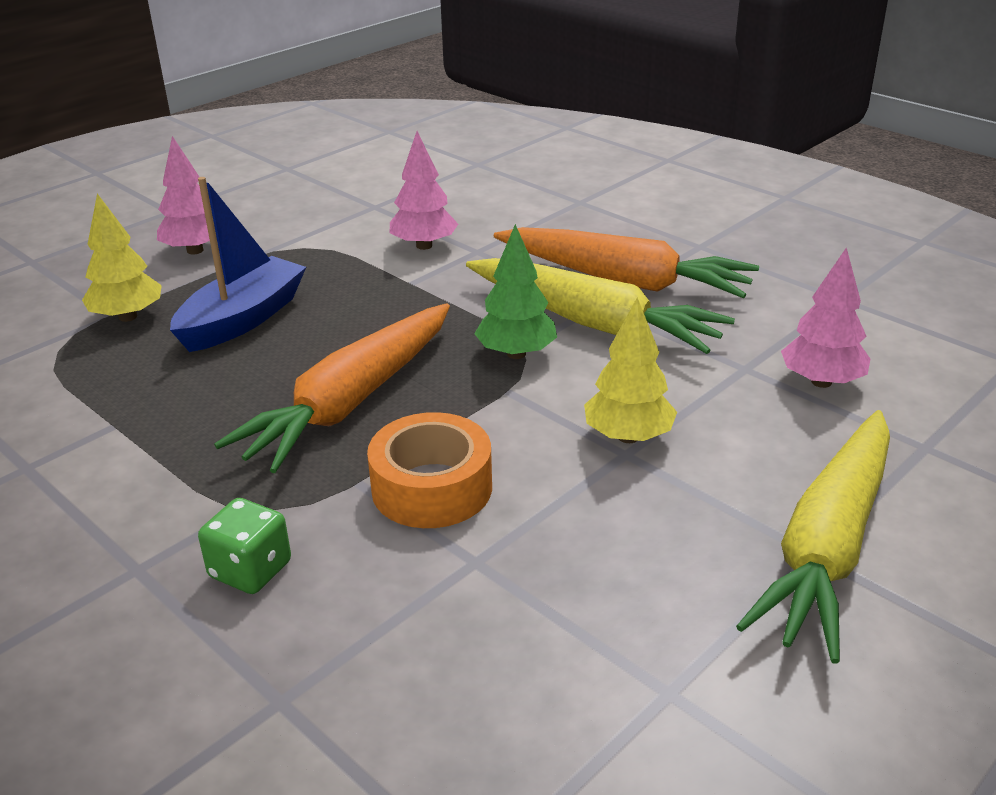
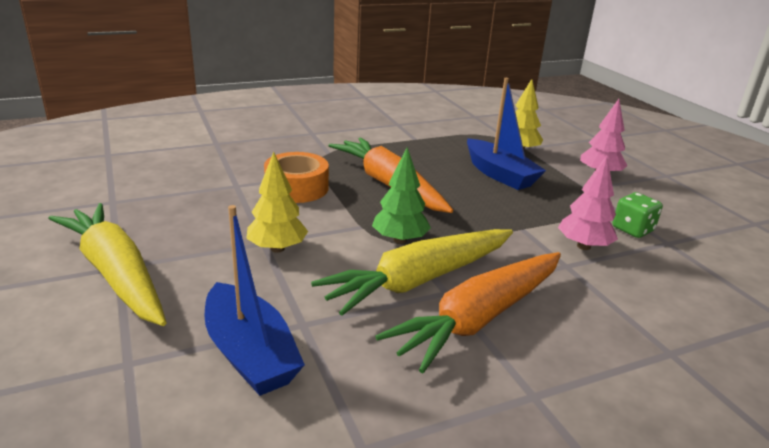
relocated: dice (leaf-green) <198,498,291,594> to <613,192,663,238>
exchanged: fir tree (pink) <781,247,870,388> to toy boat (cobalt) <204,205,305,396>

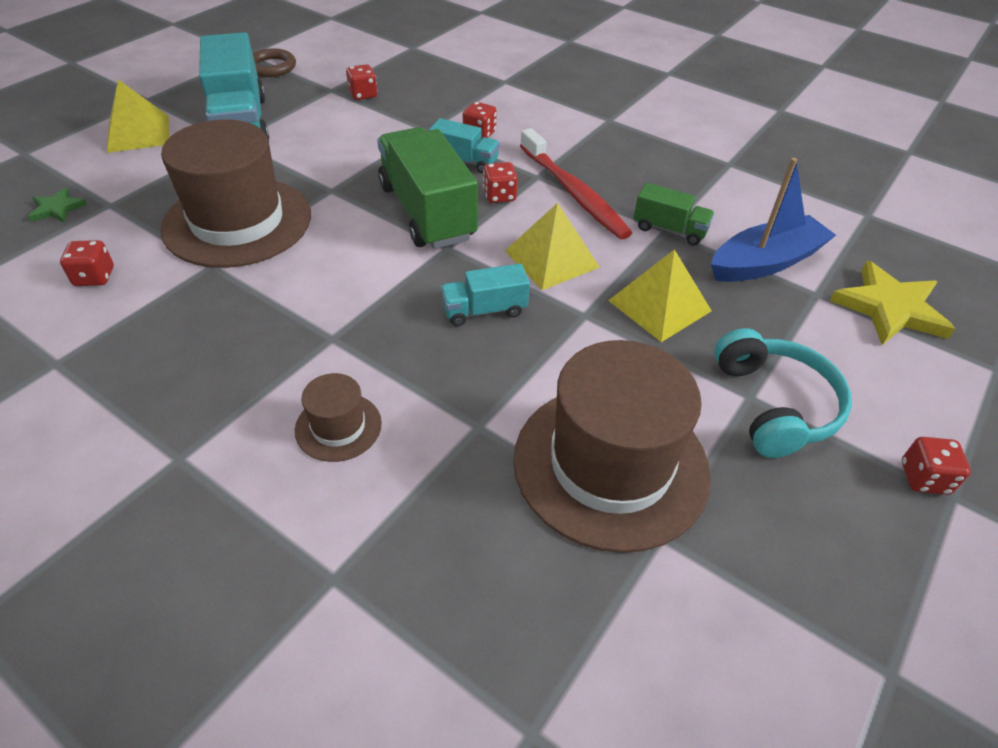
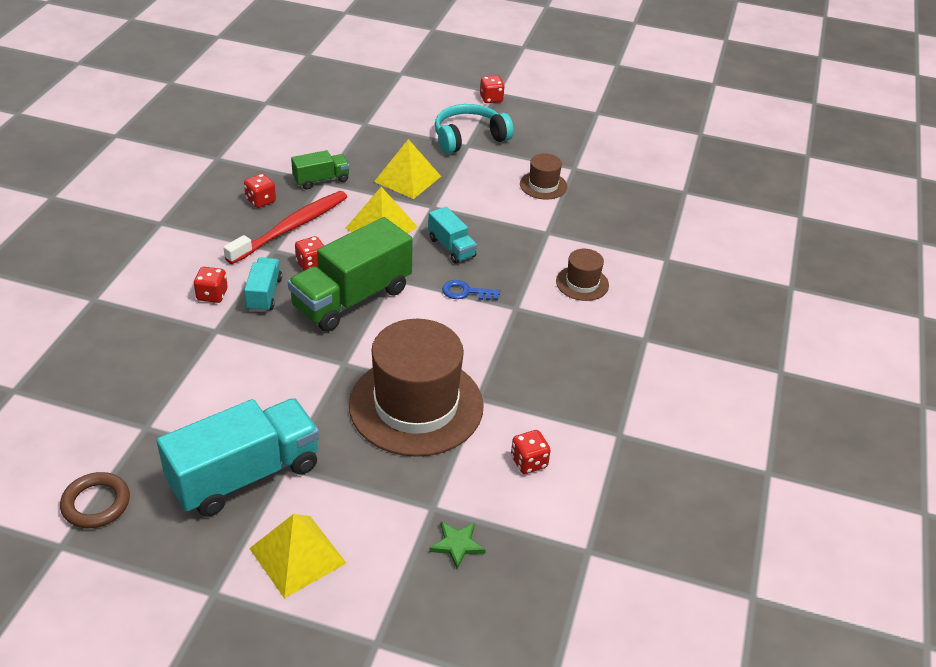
missing: toy boat (cobalt) <711,158,836,282>; star shape (golden) <830,261,955,345>
appeared: key (cobalt) <442,280,500,300>
relocated: dice (red) <346,64,378,100> to <244,174,276,208>
spun: lorry (leaf-green) <633,183,714,246> = <291,150,350,190> 60 degrees clockwise
size: hat (dark brown) <513,340,711,553> = <520,153,567,199> x0.45

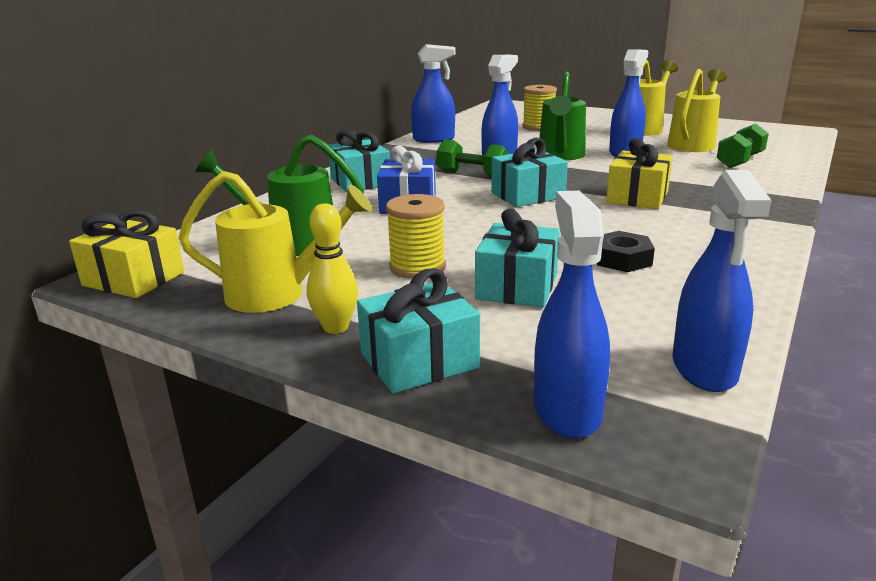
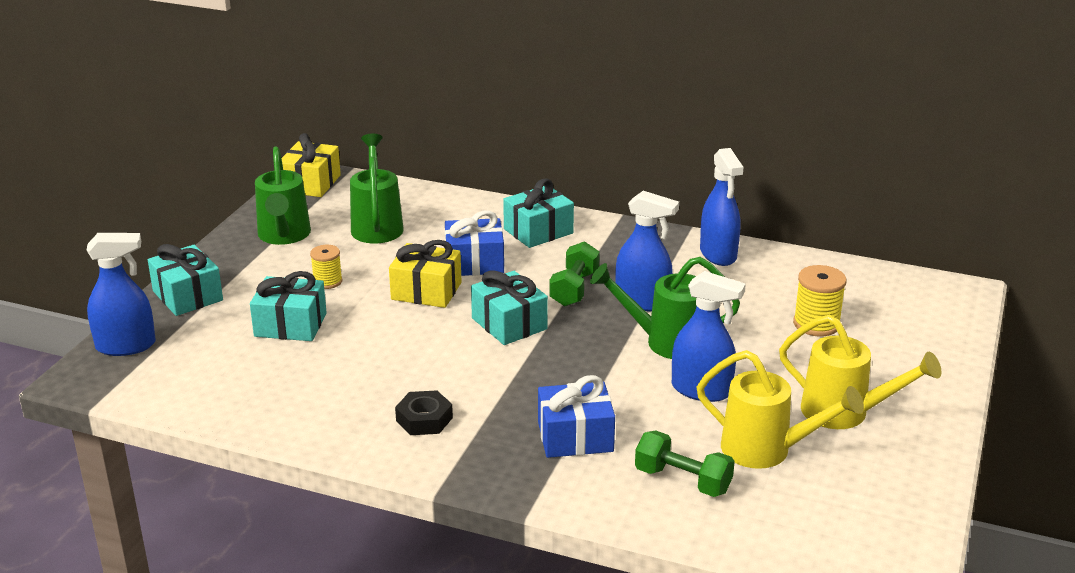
missing: tenpin (golden) <307,203,358,334>; spray bottle (cobalt) <673,170,772,392>
appeared: present (cobalt) <538,375,615,458>
relocated: hex nut (ebony) <597,231,655,272> to <395,390,453,435>; present (golden) <606,138,673,209> to <389,240,462,308>
colour: watering can (golden) <178,171,372,313> to watering can (leaf-green) <255,146,311,245>
size: spool (golden) <386,194,446,279> = <310,245,342,289> x0.66

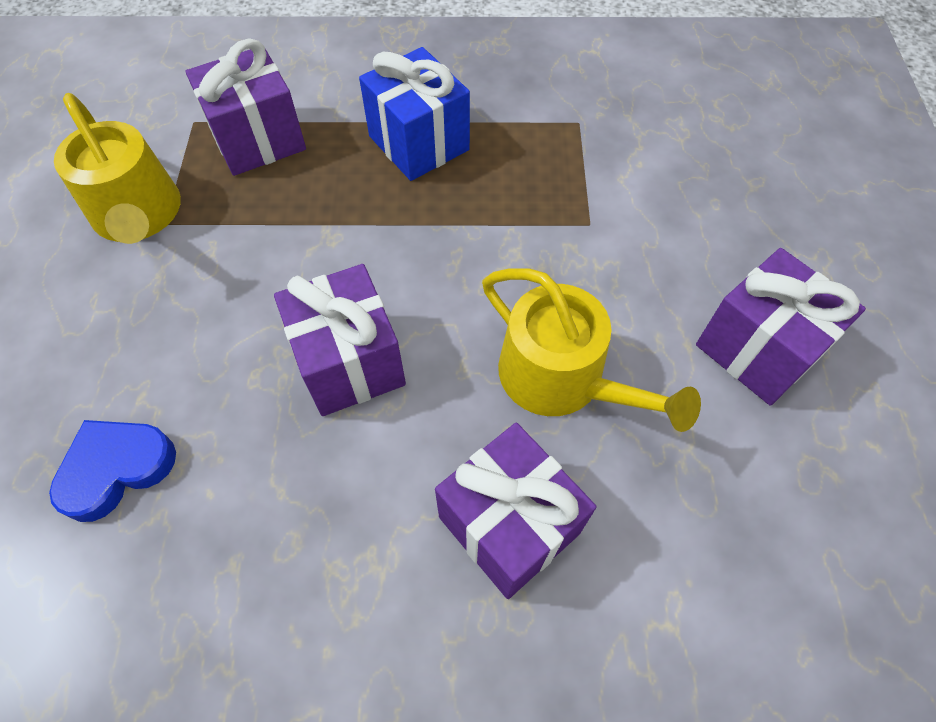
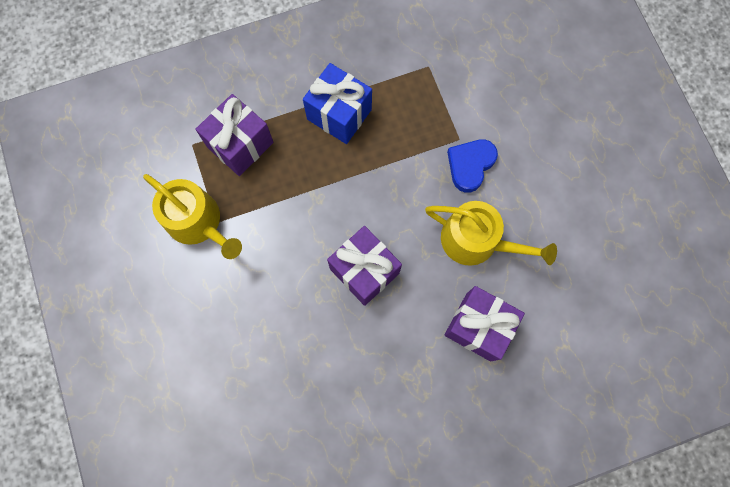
missing: present (royal purple) <696,248,866,406>
relocated: love heart (cobalt) <49,420,176,522> to <447,139,498,193>

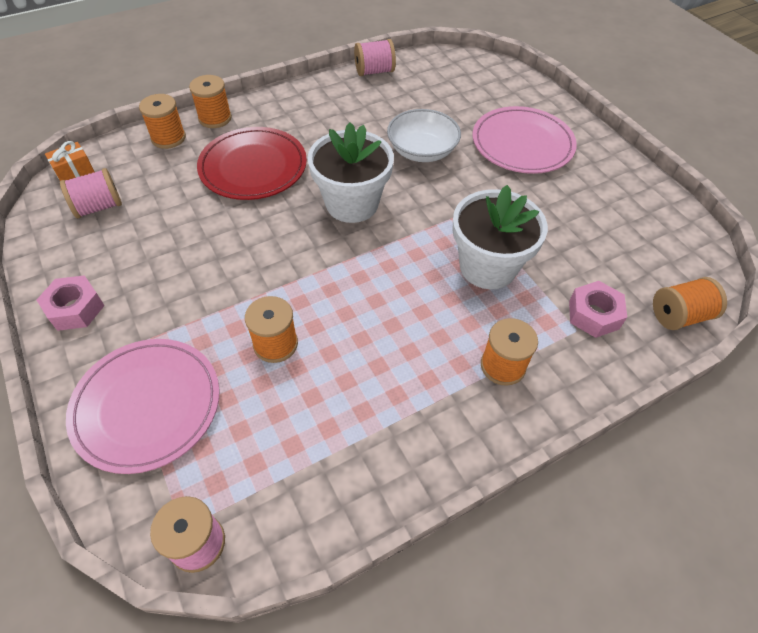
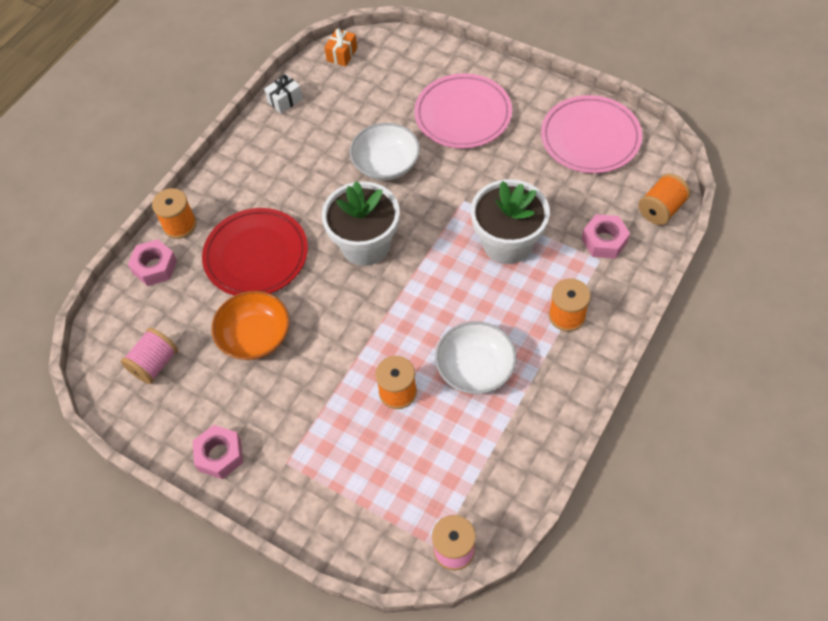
appeared: deep dish (orange-coloured) <211,291,290,360>; deep dish (white) <435,321,517,394>
relocated: present (orange-coloured) <45,141,95,181> to <324,29,357,67>; plate (pink) <66,339,220,474> to <541,95,642,173>
exchanged: spool (orange-coloured) <139,94,186,149> to hex nut (pink) <128,239,177,286>; spool (pink) <354,39,396,76> to present (white) <264,74,303,114>

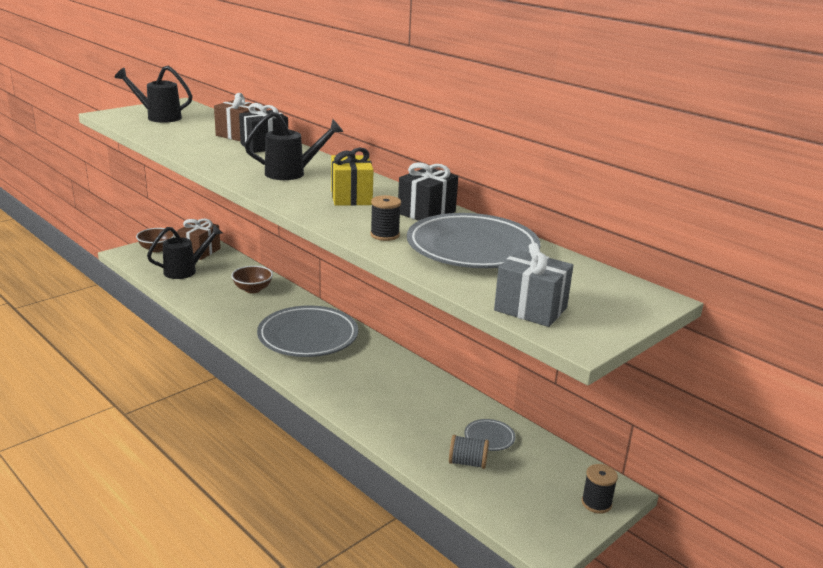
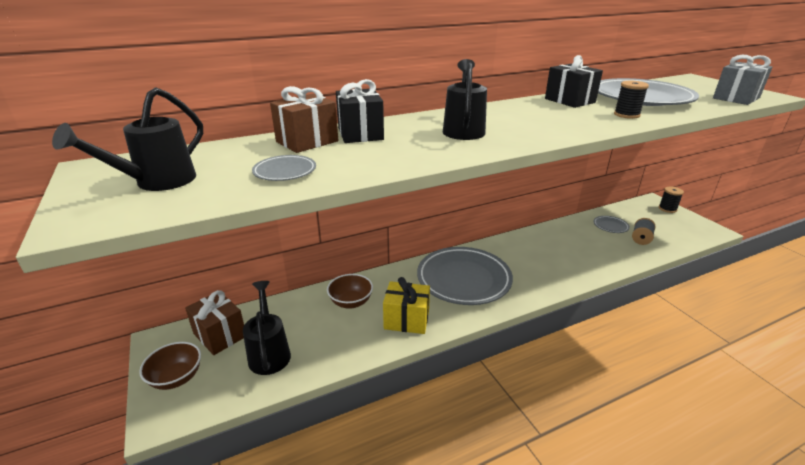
appeared: plate (ash-grey) <252,155,316,181>
relocated: present (golden) <331,148,374,206> to <383,277,430,334>

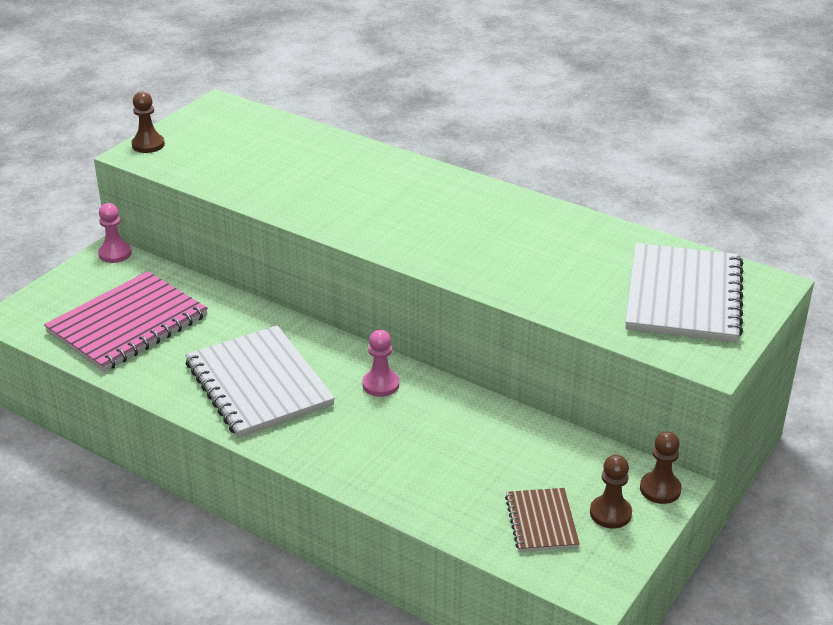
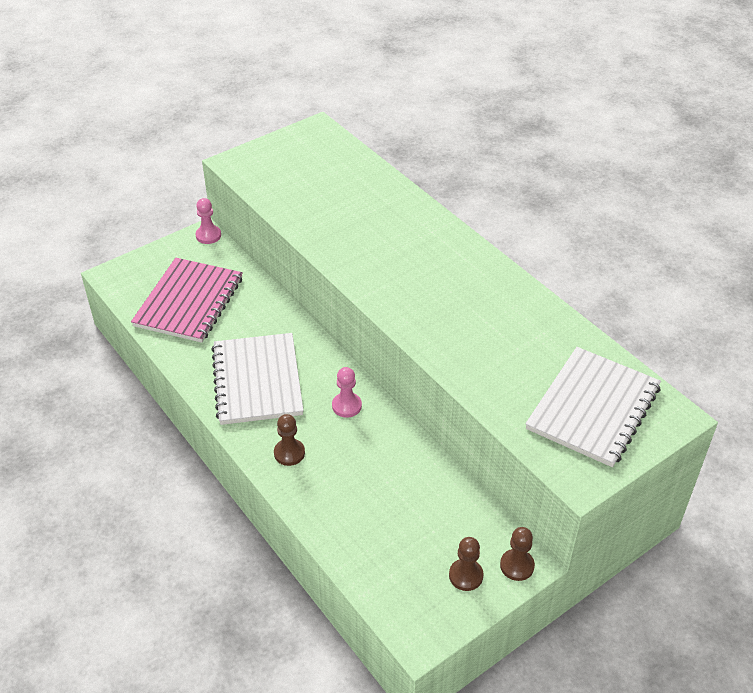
missing: exercise book (dark brown) <505,488,580,552>
relocated: chess pawn (dark brown) <131,92,165,153> to <274,414,305,466>
spun: exercise book (pink) <44,271,208,372> = <131,258,243,343> 45 degrees counterclockwise

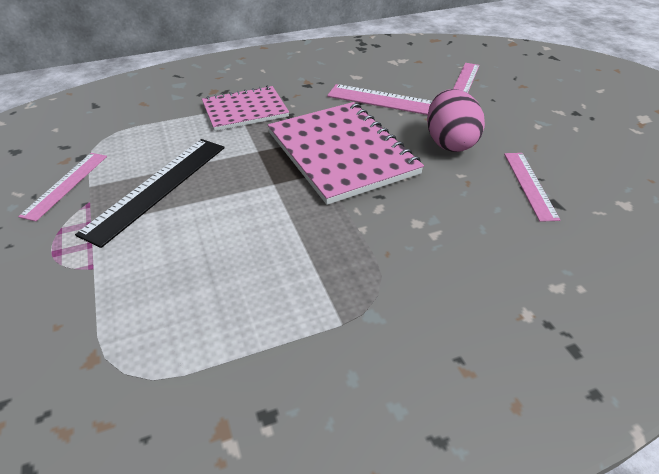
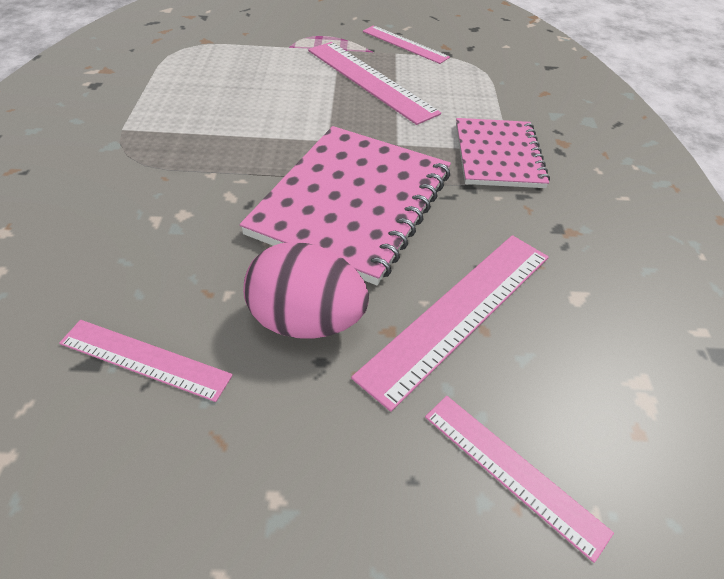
colour: ruler (ebony) <75,139,225,248> to ruler (pink) <308,42,441,125>
spun: exercise book (pink) <268,102,424,205> = <240,126,451,285> 60 degrees counterclockwise

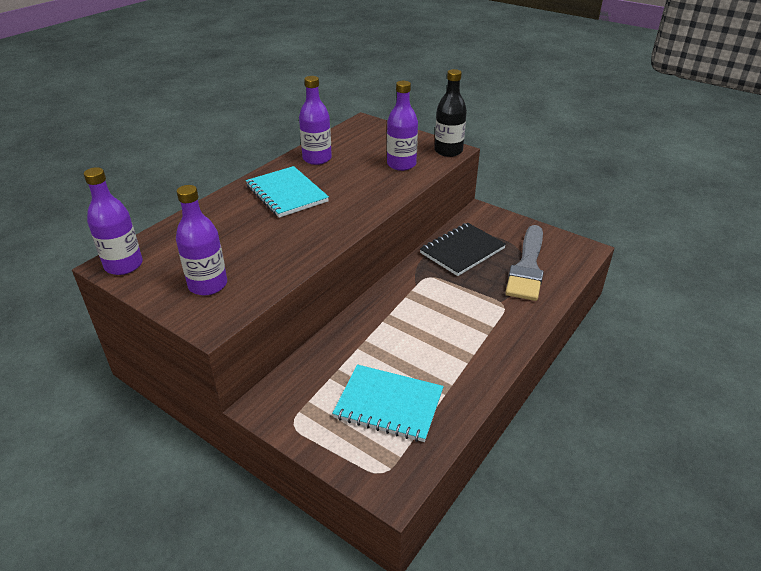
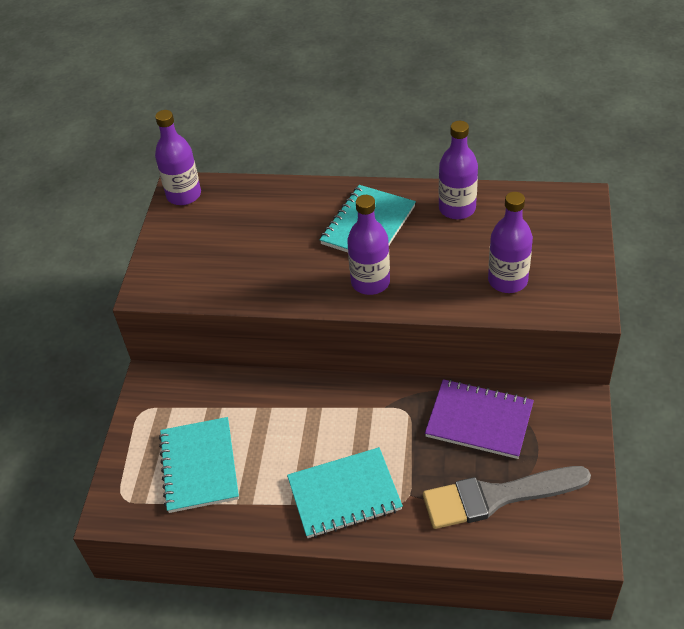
missing: flask (ebony) <435,69,467,157>
appeared: exercise book (teal) <287,447,403,538>
relocated: flask (royal purple) <176,185,227,296> to <347,195,390,295>
colour: exercise book (ebony) <420,223,506,276> to exercise book (royal purple) <425,379,534,459>

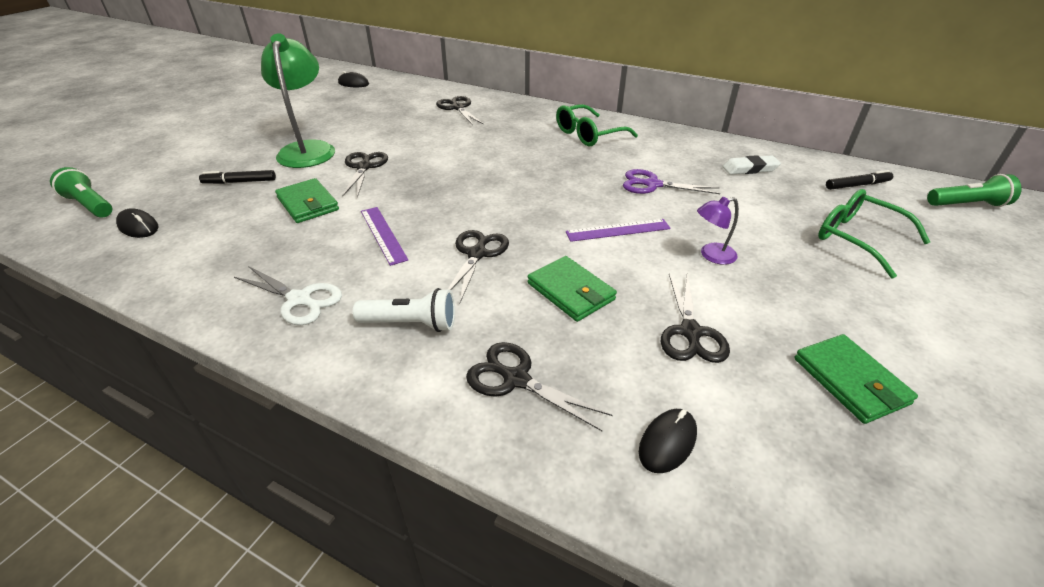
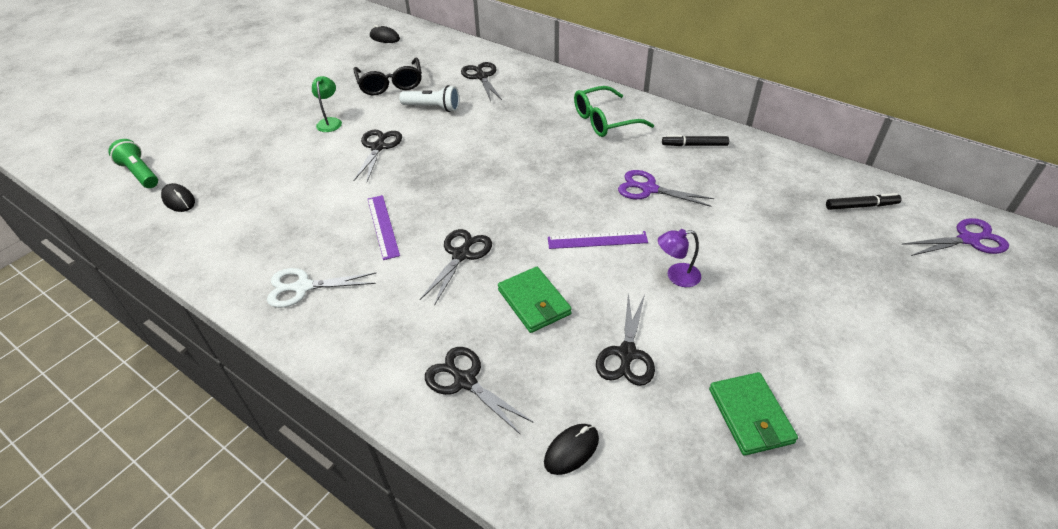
missing: billfold (leaf-green) <275,178,339,223>; gum eraser (white) <722,155,781,175>; glasses (leaf-green) <818,189,930,279>
appeared: glasses (ebony) <353,58,422,95>
relocated: marker pen (ebony) <199,170,276,184> to <662,135,729,146>; flashlight (white) <353,288,455,332> to <399,85,459,112>
exchanged: flashlight (leaf-green) <927,174,1022,207> to pair of scissors (royal purple) <903,218,1009,256>
spun: pair of scissors (white) <234,266,342,325> = <267,268,376,308> 135 degrees clockwise
size: reading lamp (leaf-green) <261,33,335,168> = <312,76,342,132> x0.47

